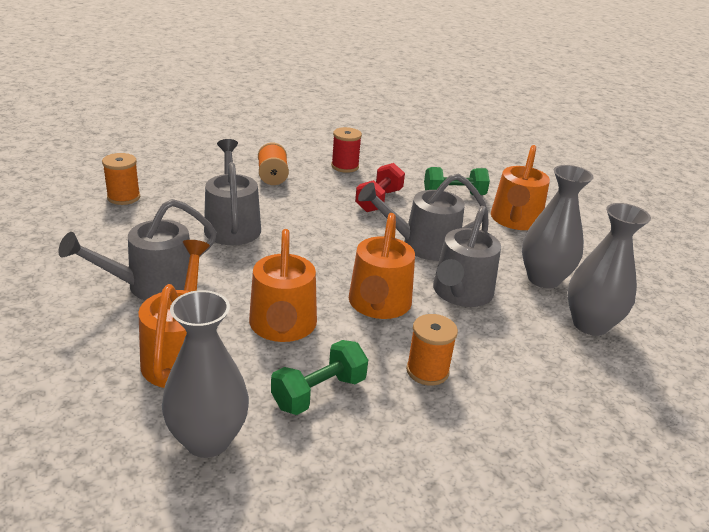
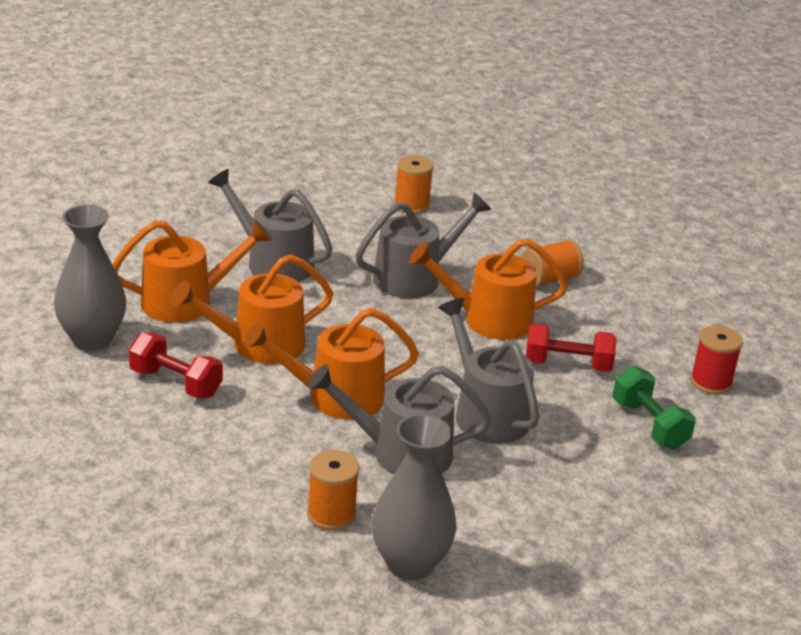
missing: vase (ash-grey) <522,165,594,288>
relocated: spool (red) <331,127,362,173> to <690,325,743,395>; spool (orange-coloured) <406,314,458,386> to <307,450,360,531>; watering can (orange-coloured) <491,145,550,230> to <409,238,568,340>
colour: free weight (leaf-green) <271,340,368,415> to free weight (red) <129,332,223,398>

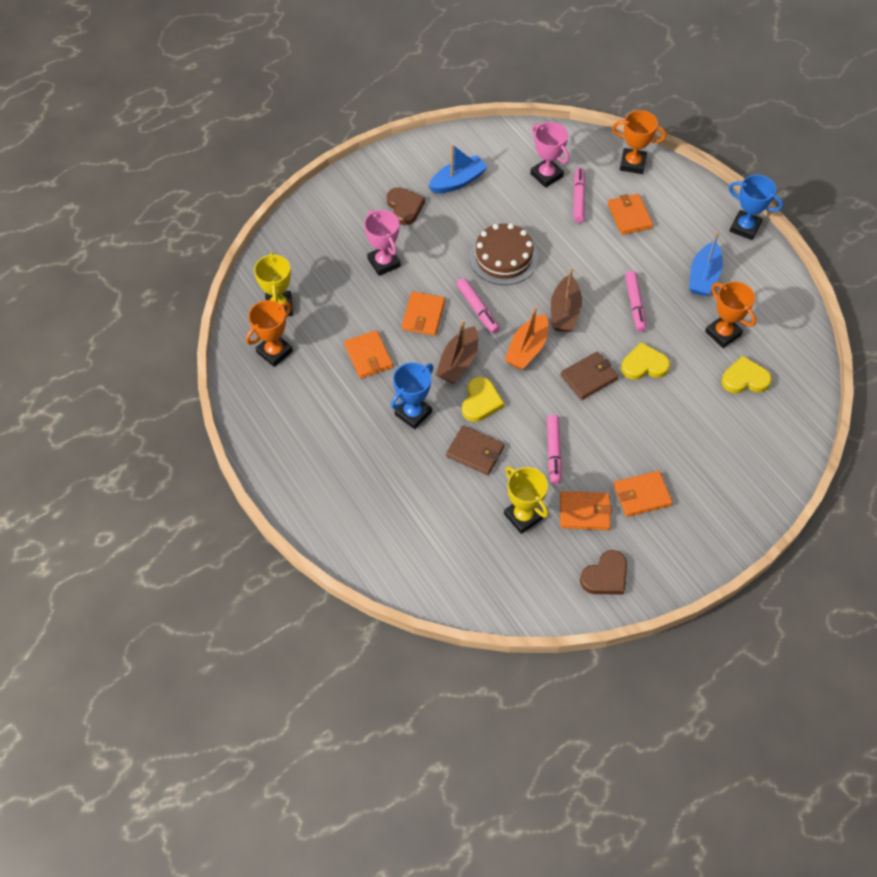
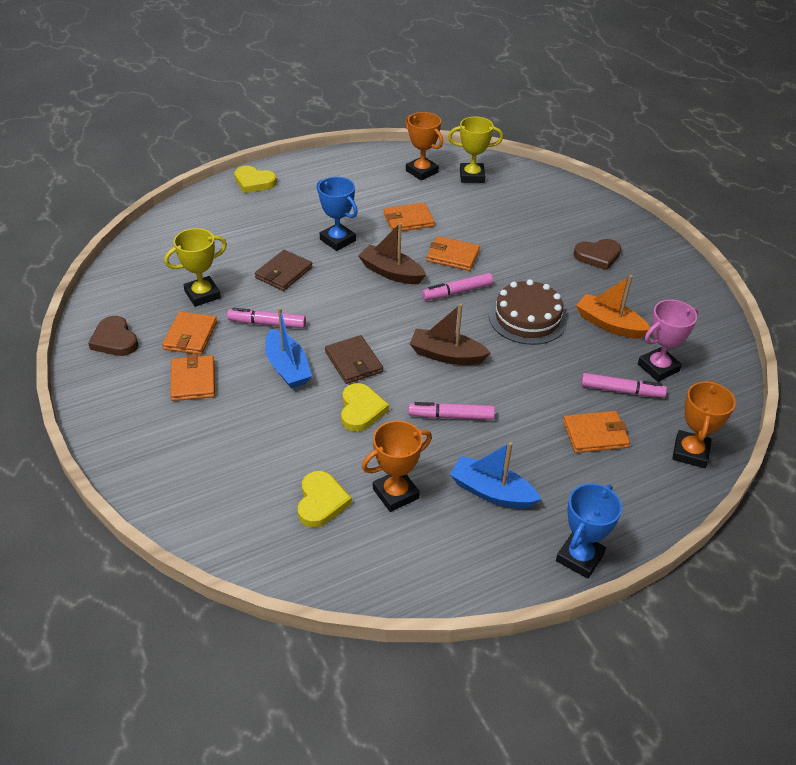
missing: prize cup (pink) <364,210,401,276>
relocated: toy boat (cobalt) <429,144,488,194> to <265,308,312,389>; love heart (golden) <462,377,504,422> to <234,166,277,193>; toy boat (orange-coloured) <505,306,548,370> to <576,275,650,339>

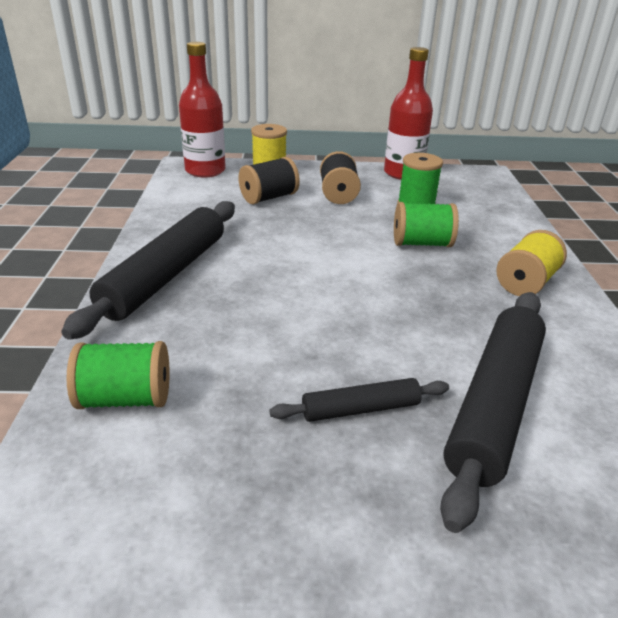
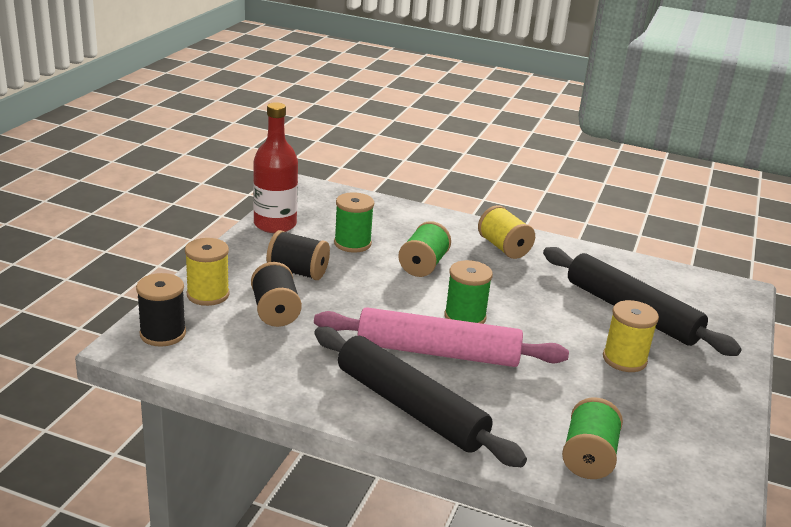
appeared: pastry roller (pink) <314,307,569,367>; spool (leaf-green) <444,260,493,324>
exchanged: flask (red) <179,42,226,177> to spool (ebony) <136,273,186,347>; pastry roller (ebony) <269,378,449,422> to spool (golden) <603,300,659,372>

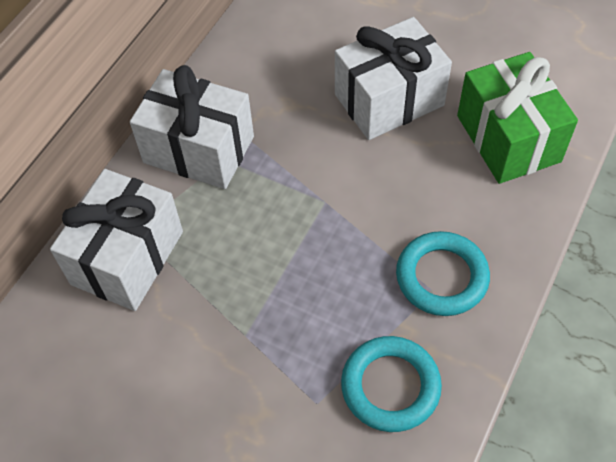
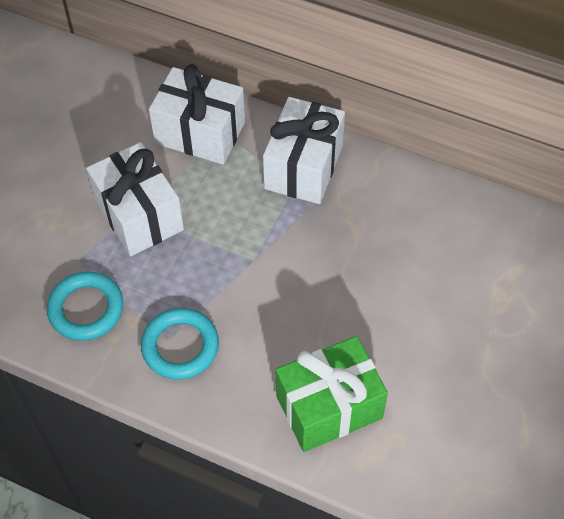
relocated: present (white) <335,17,452,140> to <86,142,184,256>

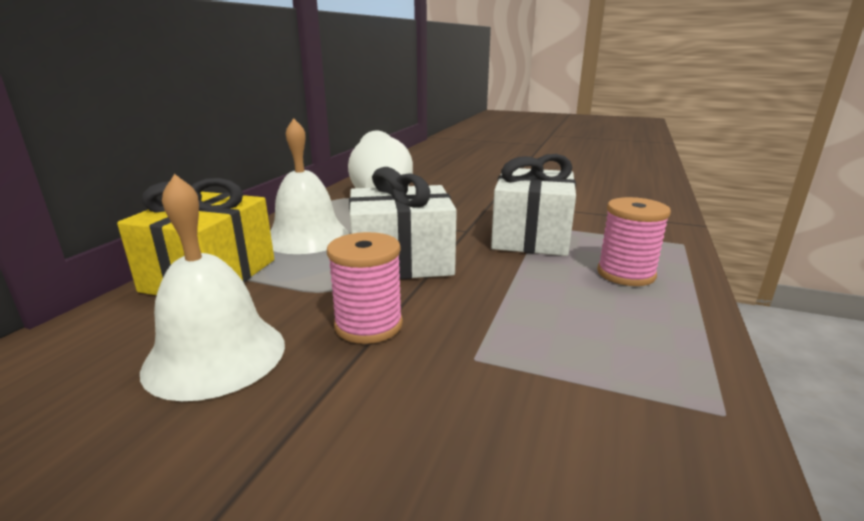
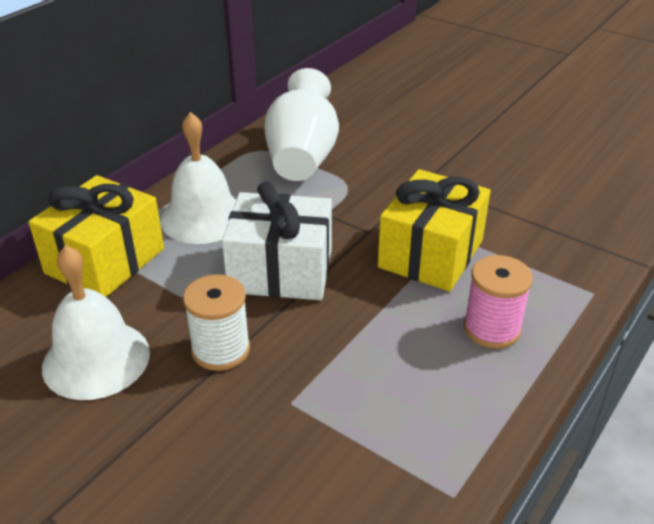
colour: spool (pink) <327,232,403,344> to spool (white) <183,274,250,371>; present (white) <491,154,576,256> to present (golden) <378,169,491,292>

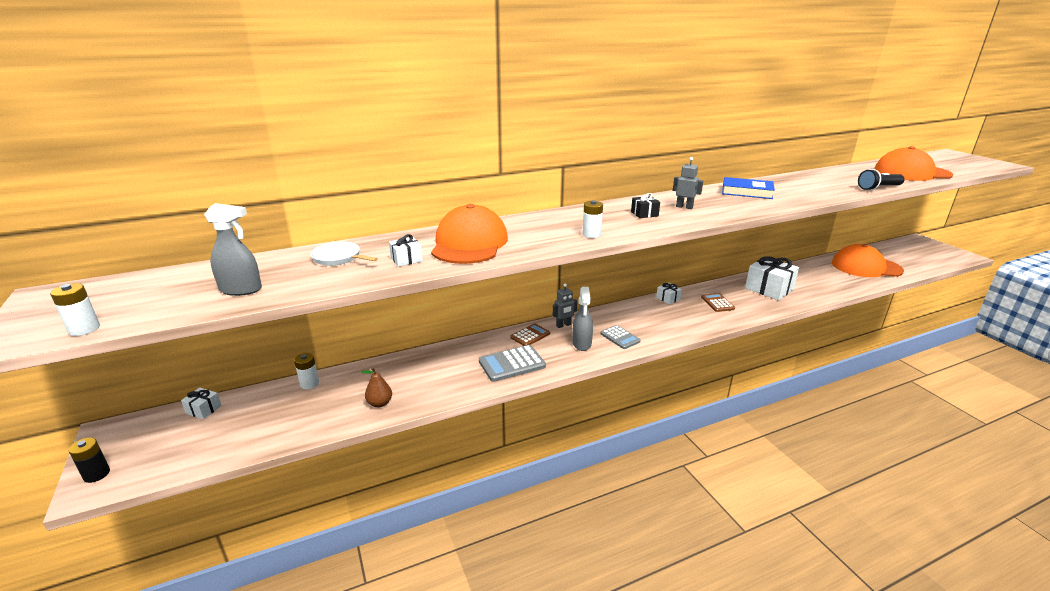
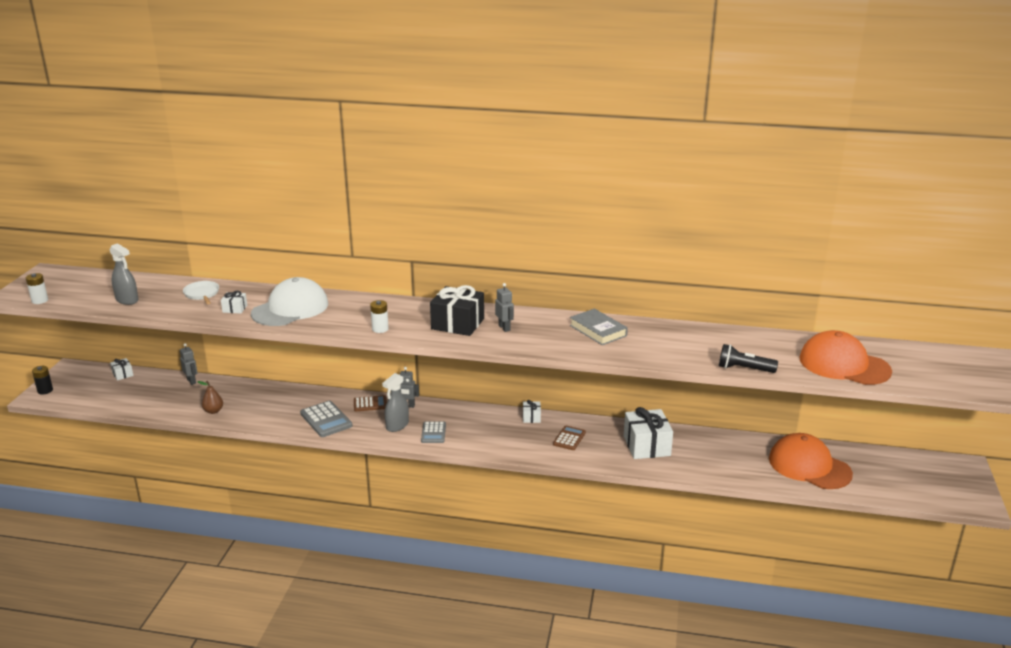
exchanged: AA battery (white) <294,353,319,389> to robot figure (ash-grey) <180,343,197,385>
colour: cap (orange-coloured) <431,204,508,264> to cap (white) <251,277,328,326>; hardback (cobalt) <722,177,775,199> to hardback (ash-grey) <570,308,628,345>
spun: calculator (ash-grey) <479,345,546,382> = <300,401,352,437> 135 degrees counterclockwise
size: present (ebony) <631,193,660,218> = <430,285,484,336> x2.09

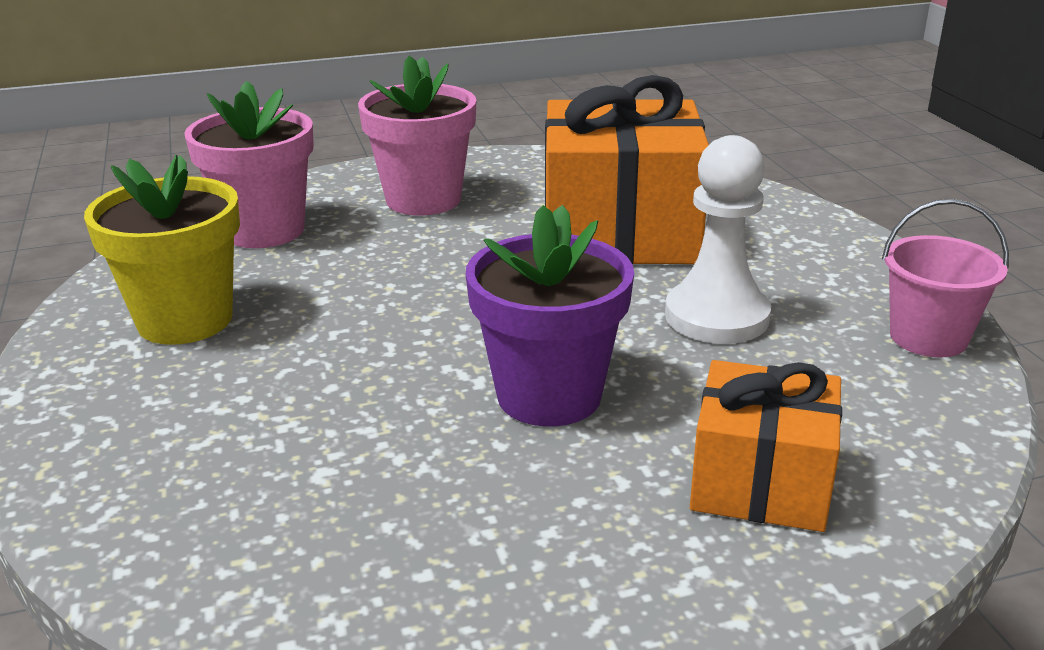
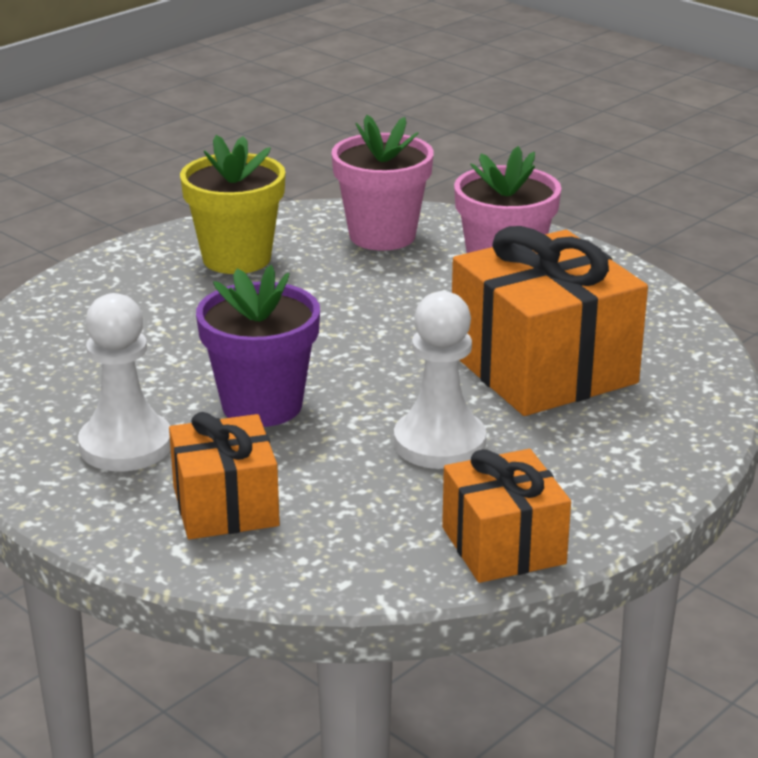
appeared: chess pawn (white) <78,293,171,471>
exchanged: pail (pink) <882,199,1009,358> to present (orange-coloured) <442,449,571,583>

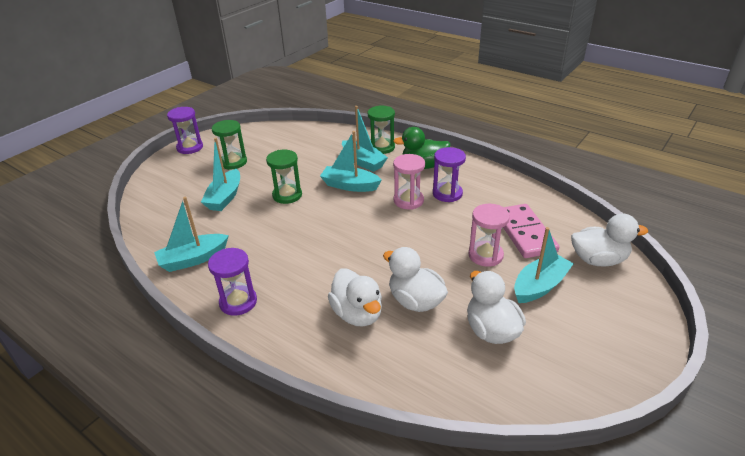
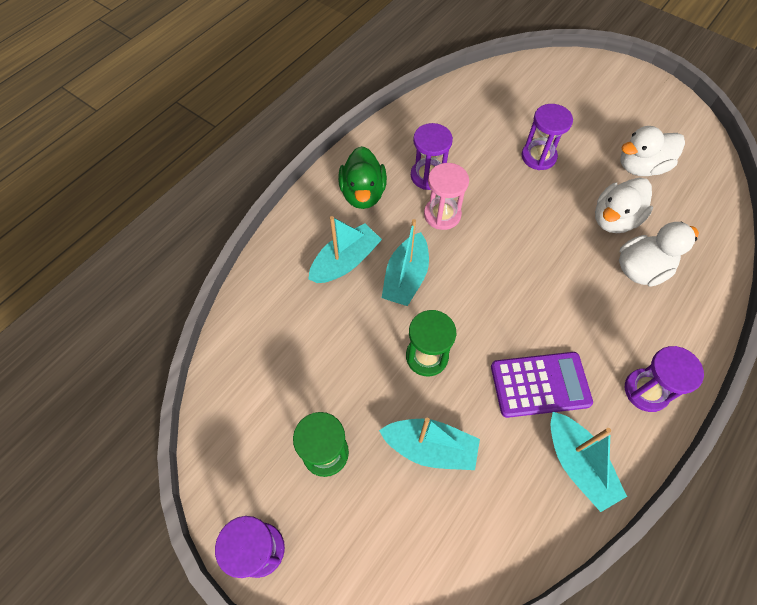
missing: hourglass (leaf-green) <368,105,395,154>; domino (pink) <503,204,559,258>; toy boat (teal) <514,227,574,303>; toy duck (white) <571,214,648,267>
appeared: calculator (royal purple) <491,352,593,418>
colour: hourglass (pink) <468,204,510,267> to hourglass (royal purple) <521,104,573,170>

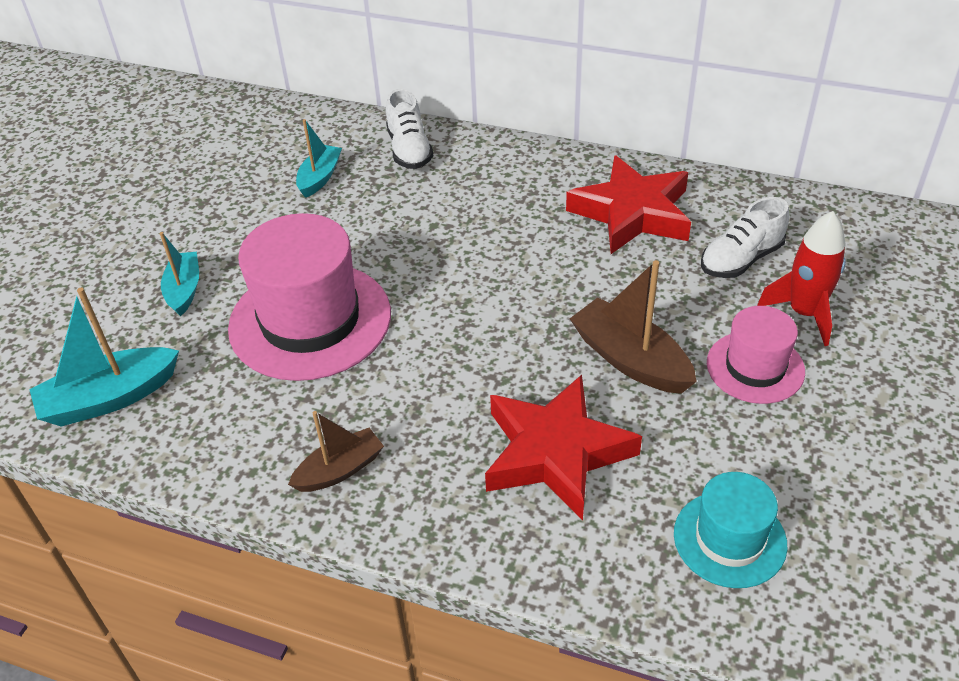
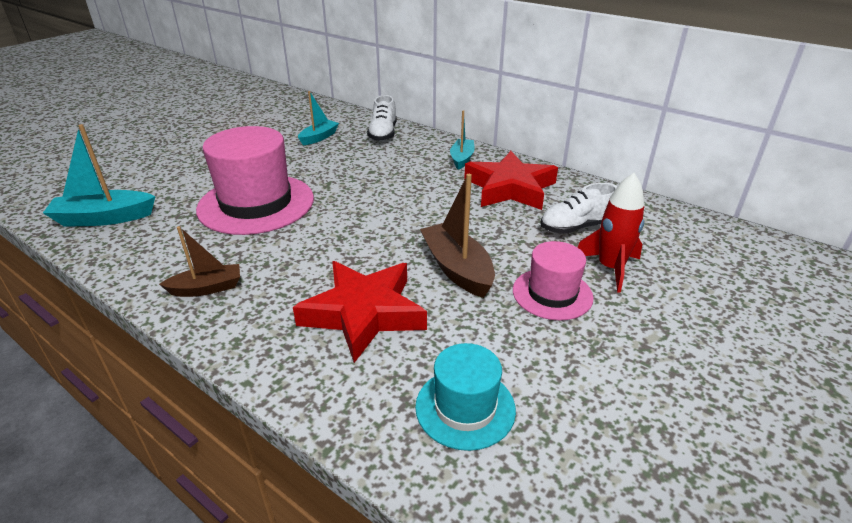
relocated: toy boat (teal) <160,232,199,316> to <450,110,475,170>

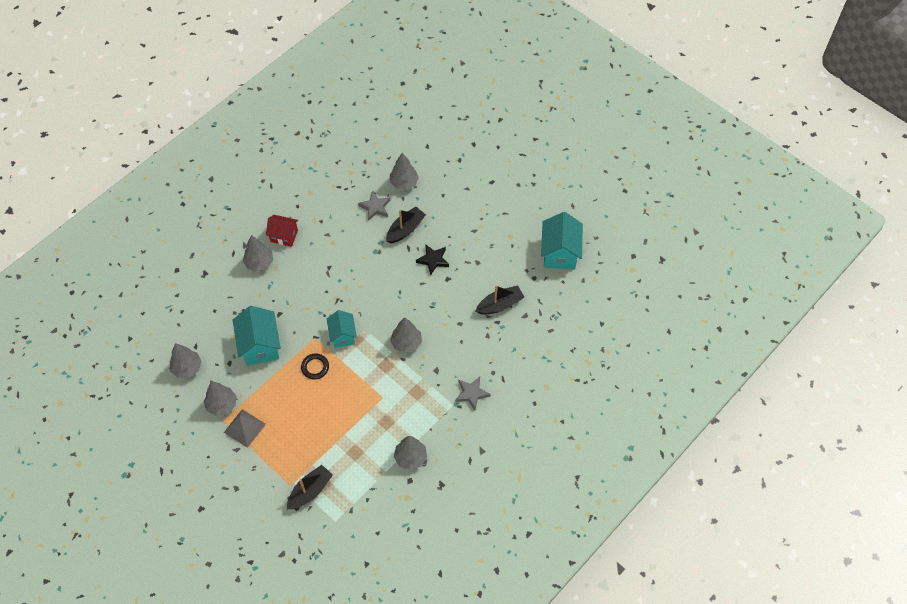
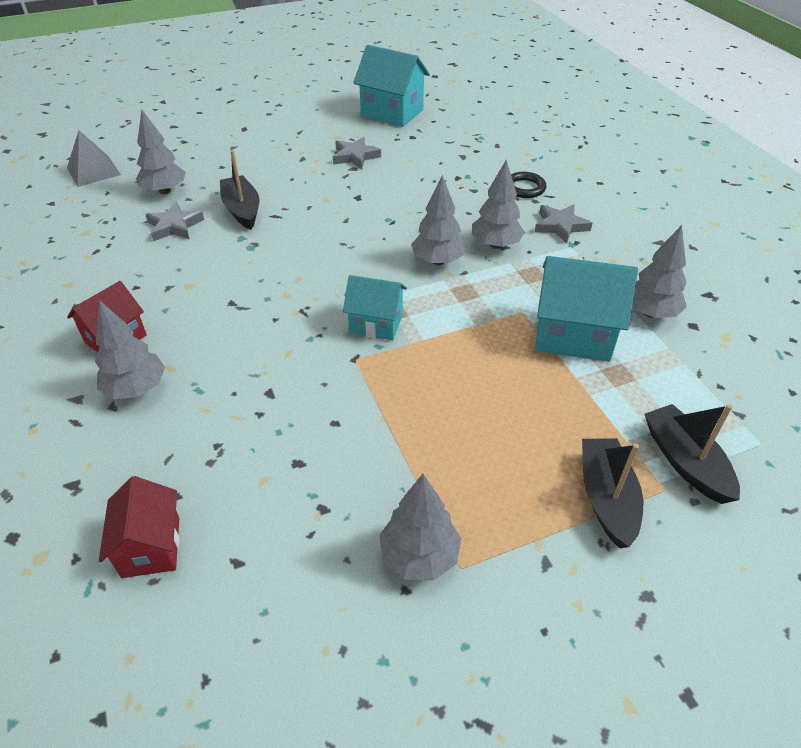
missing: star shape (ebony) <416,244,449,275>
appeared: cottage (red) <99,476,180,578>; star shape (ash-grey) <333,137,381,169>
relocated: fir tree (ash-grey) <170,343,202,378> to <472,160,525,249>; pyramid shape (ash-grey) <224,409,266,448> to <67,130,121,187>; cottage (teal) <233,306,281,366> to <535,256,638,362>; hoop (ebony) <301,354,329,380> to <511,172,546,198>; toy boat (ebony) <475,285,524,315> to <582,438,643,548>

